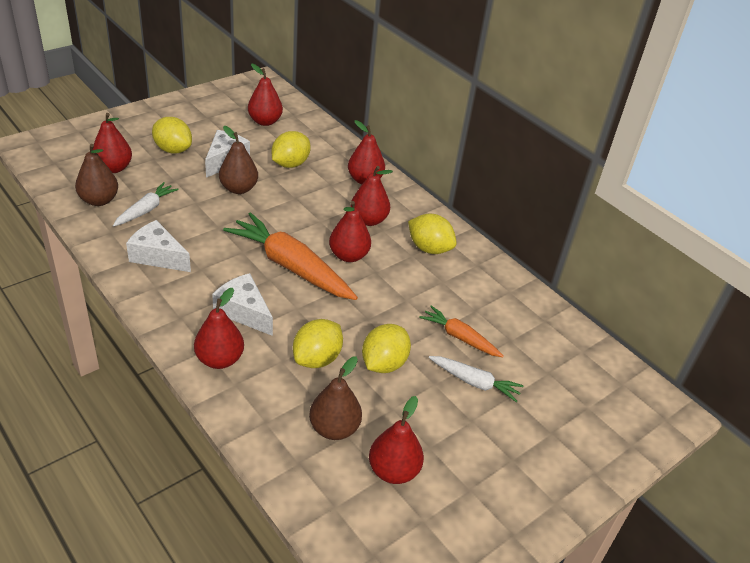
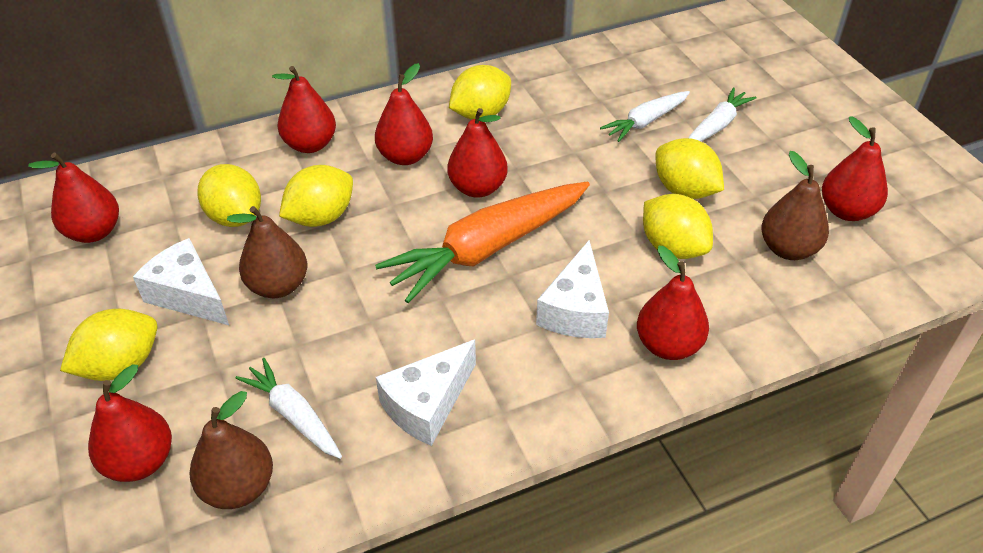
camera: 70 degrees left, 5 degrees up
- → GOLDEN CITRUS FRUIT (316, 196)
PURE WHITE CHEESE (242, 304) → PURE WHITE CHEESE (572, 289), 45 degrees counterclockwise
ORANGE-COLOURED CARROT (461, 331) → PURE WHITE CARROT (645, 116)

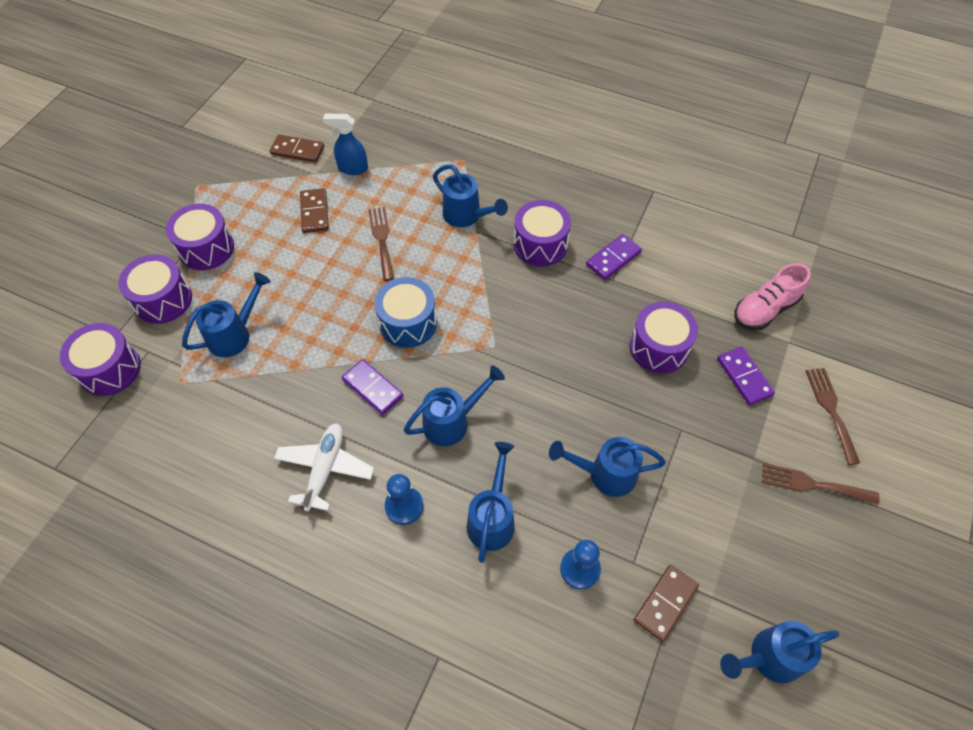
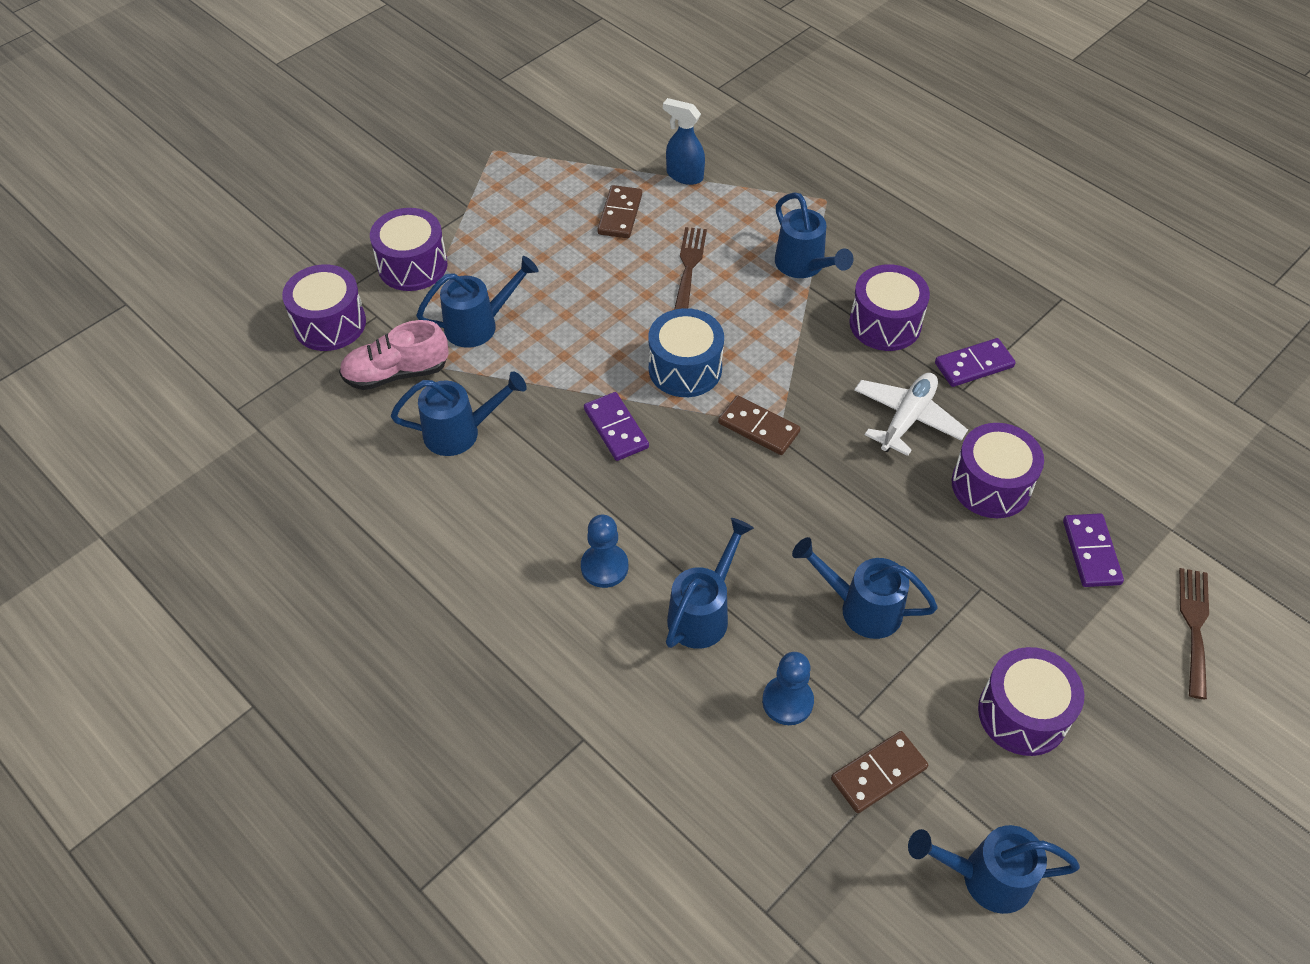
camera: 20 degrees right, 5 degrees down
ROSE-PINK LACE-UP SHOE (772, 296) → ROSE-PINK LACE-UP SHOE (393, 355), relocated
BLUE WATERING POT (454, 405) → BLUE WATERING POT (459, 413), relocated
RUSSET DOMINO TILE (297, 148) → RUSSET DOMINO TILE (759, 425), relocated
PURE WHITE TOY PLANE (324, 467) → PURE WHITE TOY PLANE (911, 414), relocated
VIOLET SNARE DRUM (200, 237) → VIOLET SNARE DRUM (1031, 701), relocated
RUSSET TABLE FORK (821, 484) → -

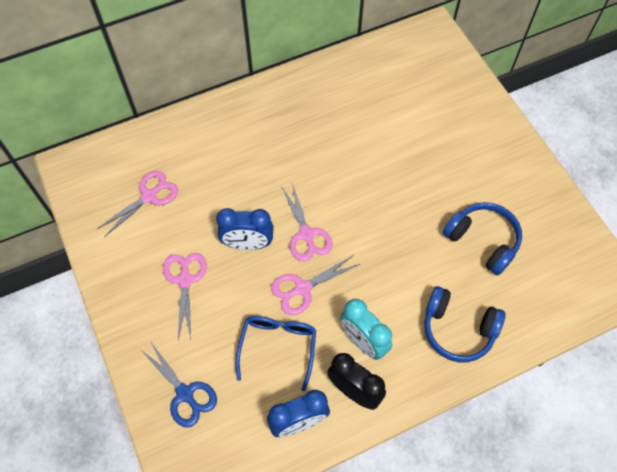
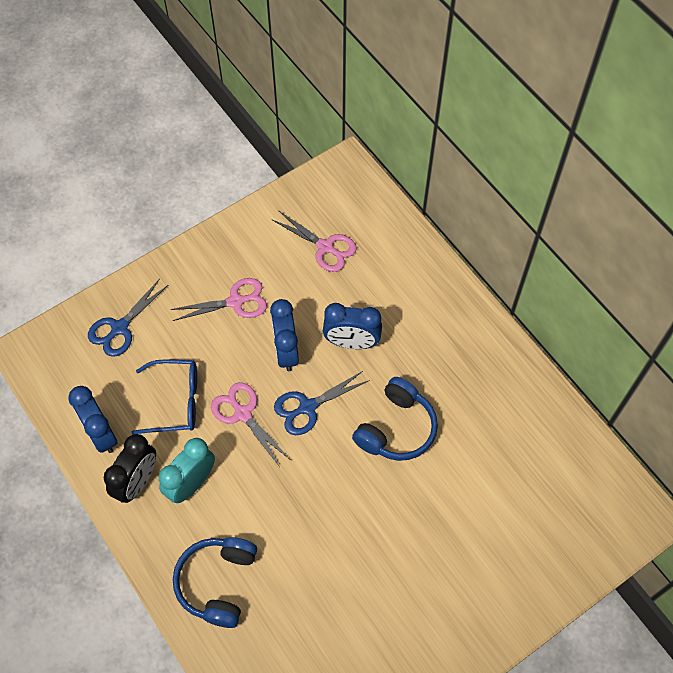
camera: 80 degrees right, 0 degrees up
ROSE-PINK SHEARS (307, 222) → BLUE SHEARS (322, 402)
- → BLUE CLOCK (352, 326)
BLUE OVER-EAR HEADPHONES (482, 239) → BLUE OVER-EAR HEADPHONES (395, 419), relocated

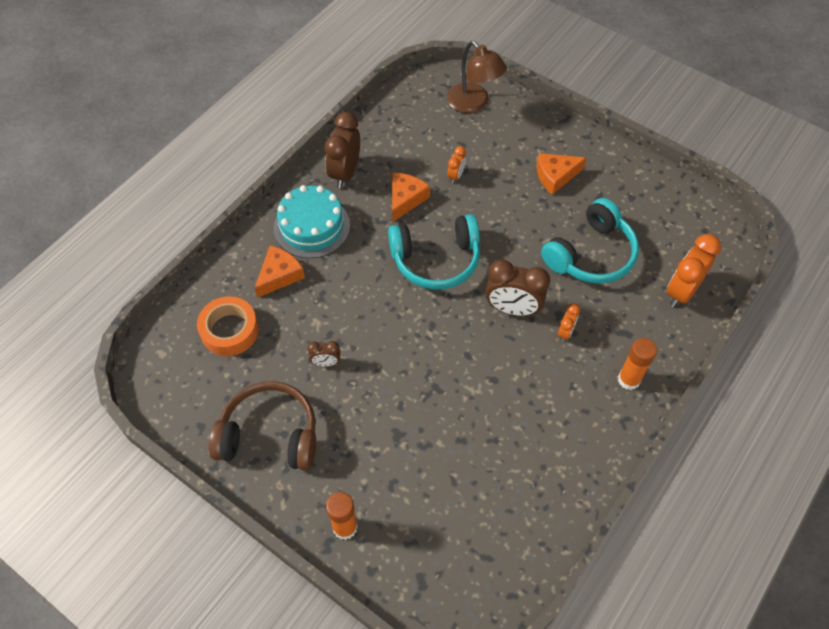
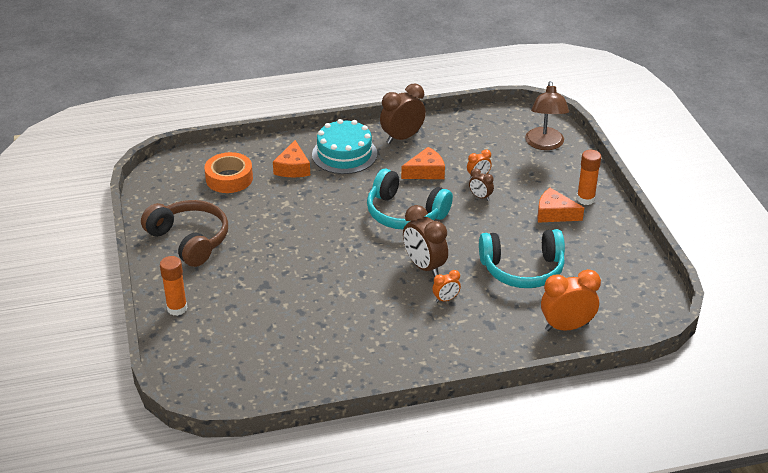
camera: 40 degrees right, 20 degrees down
ORANGE-COLOURED CHEESE (280, 272) → ORANGE-COLOURED CHEESE (291, 158), 105 degrees clockwise
RUSSET CLOCK (323, 353) → RUSSET CLOCK (481, 184), relocated
ORANGE-COLOURED STICK OF GLUE (637, 364) → ORANGE-COLOURED STICK OF GLUE (589, 177), relocated

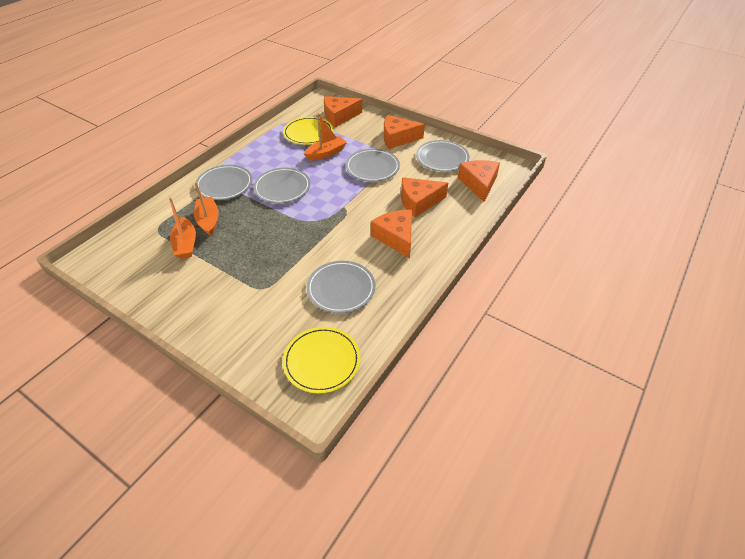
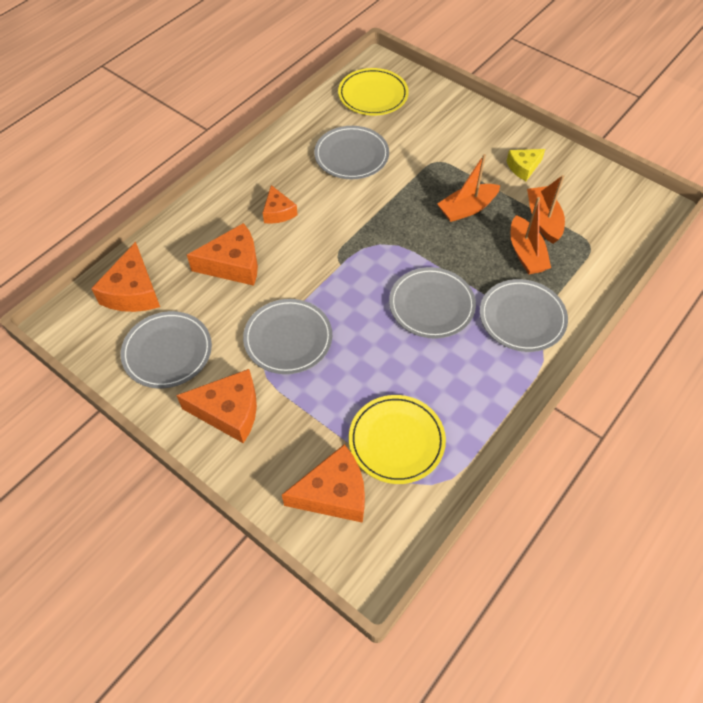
camera: 175 degrees left, 10 degrees up
ORANGE-COLOURED CHEESE (391, 234) → ORANGE-COLOURED CHEESE (280, 204), x0.61
ORANGE-COLOURED SAILBOAT (325, 137) → ORANGE-COLOURED SAILBOAT (468, 188), relocated
- → GOLDEN CHEESE (526, 165)

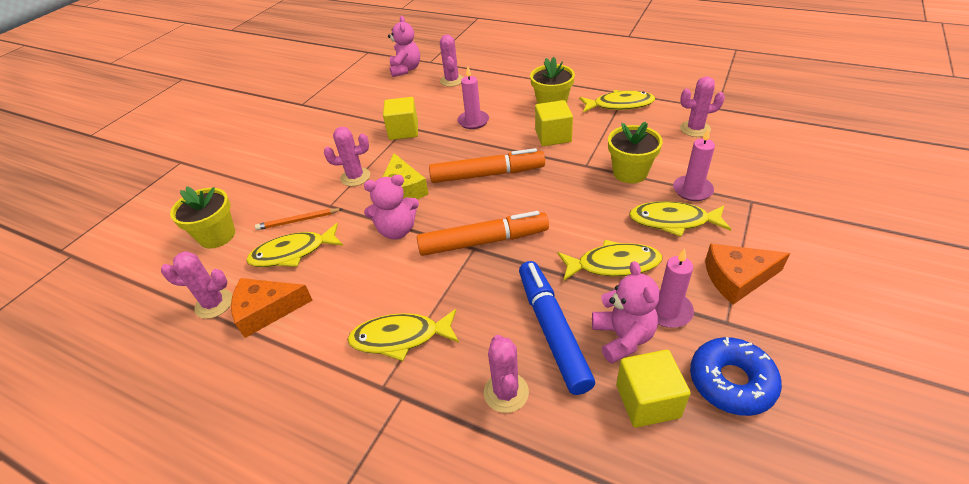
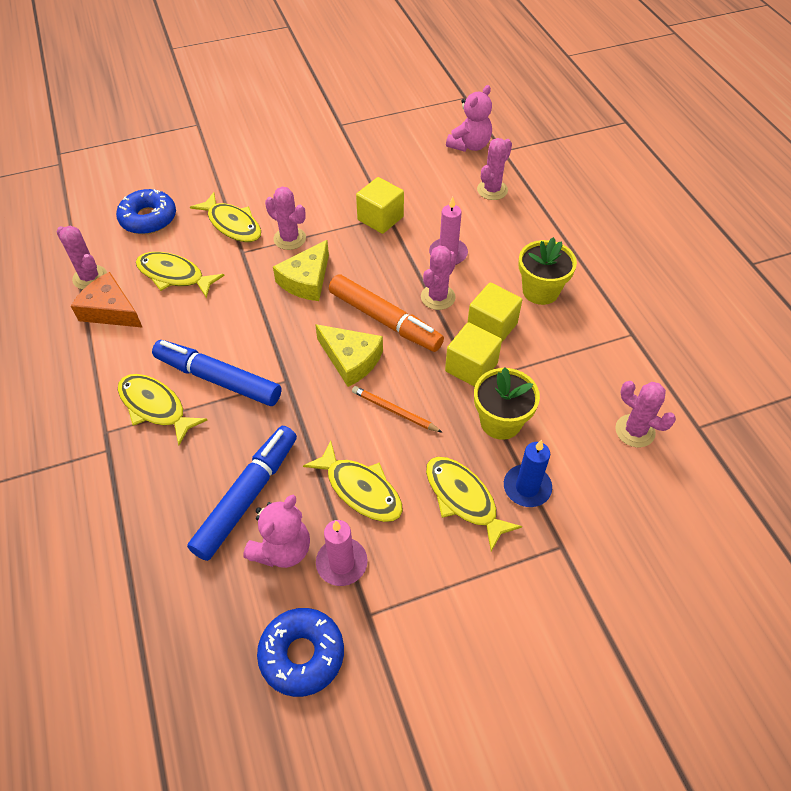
camera: 40 degrees right, 10 degrees up
GOLDEN FLOWER POT (202, 217) → BLUE GLAZED DONUT (146, 211)
- → BLUE FELT PEN (216, 373)
GOLDEN TOY FISH (617, 101) → GOLDEN TOY FISH (225, 217), relocated
- → GOLDEN CHEESE (349, 355)
ORANGE-COLOURED PENCIL (298, 219) → ORANGE-COLOURED PENCIL (397, 409), relocated
ROSE-PINK PRICKLY PLANT (506, 374) → ROSE-PINK PRICKLY PLANT (439, 277), relocated
GOLDEN SOLID CUBE (653, 389) → GOLDEN SOLID CUBE (473, 354), relocated
ROSE-PINK PILLAR CANDLE (694, 164) → BLUE PILLAR CANDLE (528, 473)
ROSE-PINK TEDDY (391, 207) → -
ORANGE-COLOURED FELT PEN (483, 233) → -
ORANGE-COLOURED CHEESE (747, 274) → -

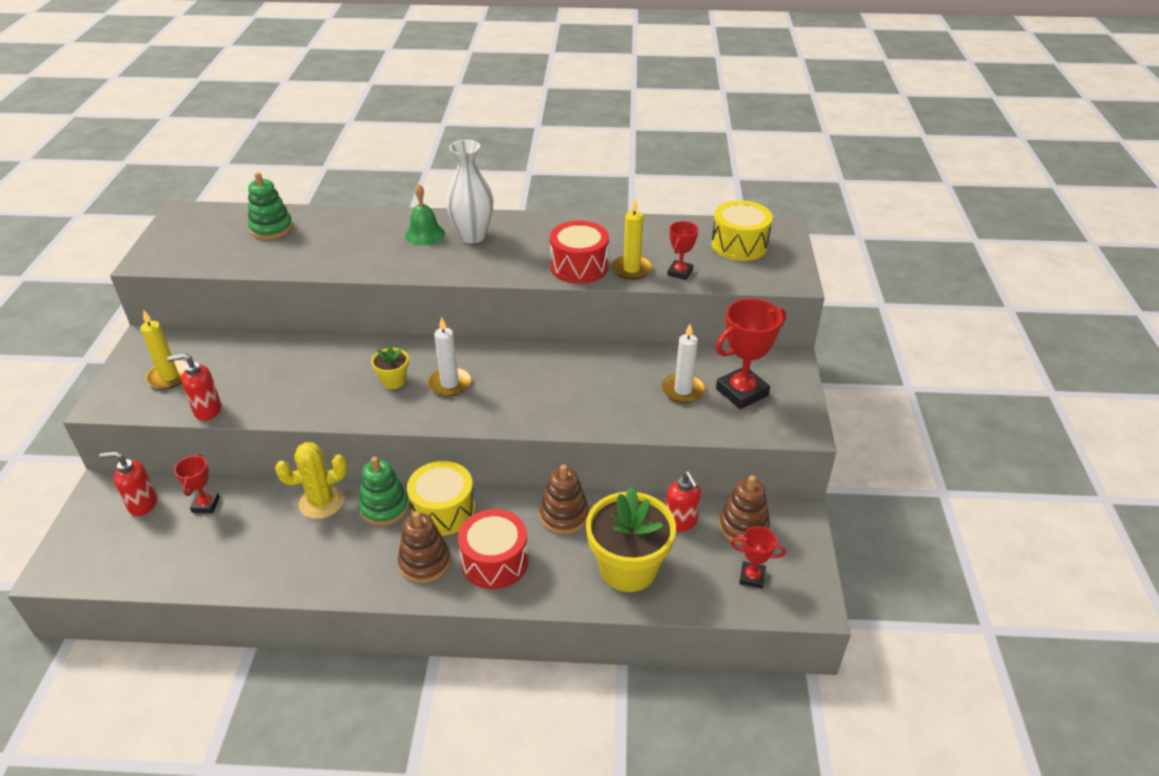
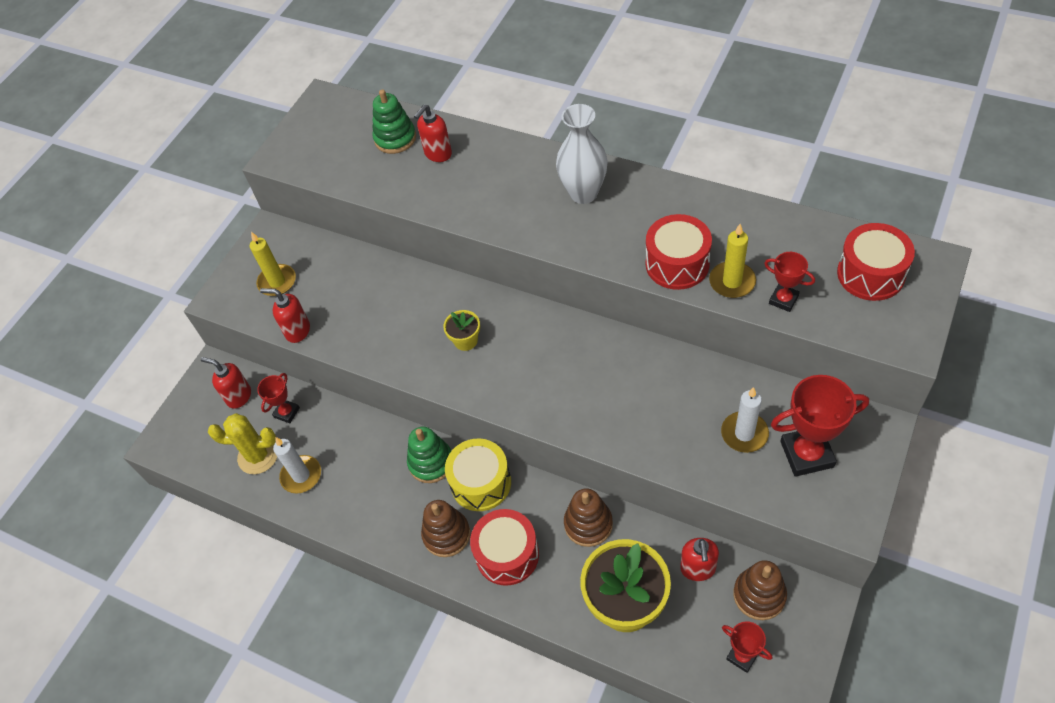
camera: 30 degrees right, 15 degrees up
GOLDEN PRICKLY PLANT (311, 480) → GOLDEN PRICKLY PLANT (242, 443), relocated
PURE WHITE PILLAR CANDLE (449, 356) → PURE WHITE PILLAR CANDLE (297, 465), relocated
- → RED SOAP DISPENSER (433, 133)
RED AWARD CUP (682, 250) → RED AWARD CUP (789, 282), 75 degrees clockwise
GOLDEN SNARE DRUM (742, 230) → RED SNARE DRUM (876, 262)
GREEN HAND BELL (425, 215) → -

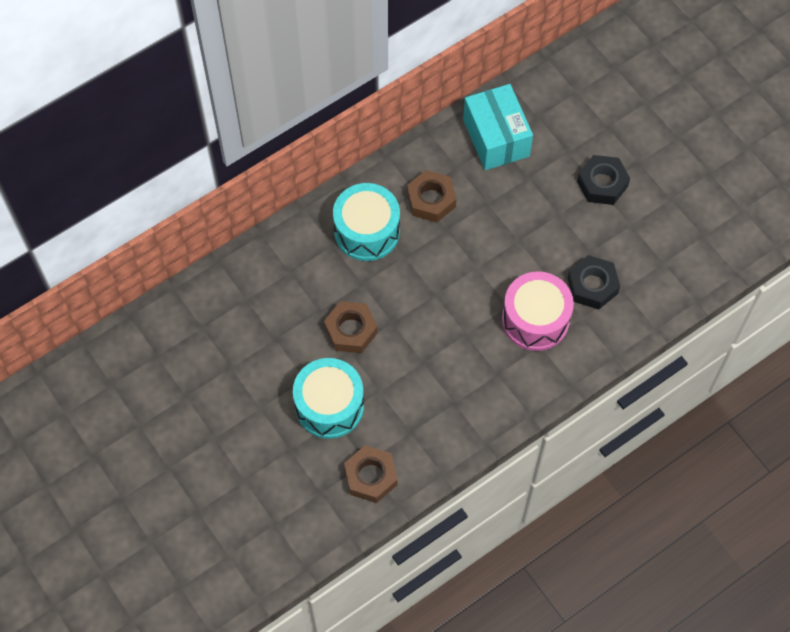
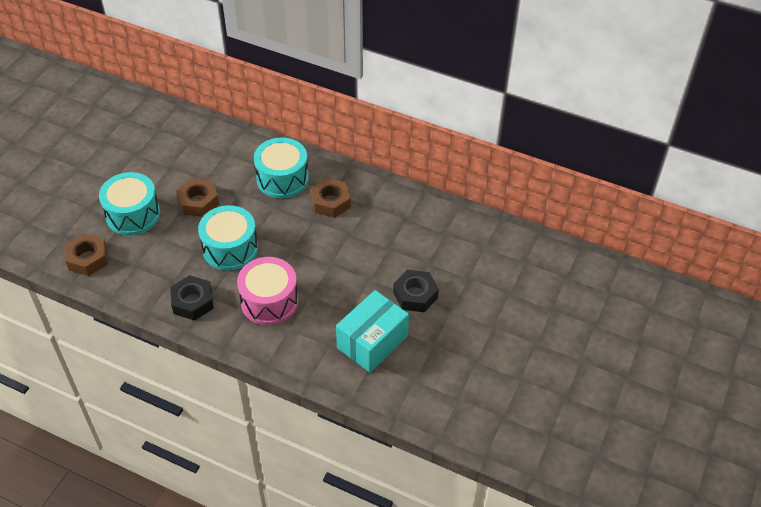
camera: 60 degrees right, 15 degrees down
BLACK HEXAGON NUT (593, 282) → BLACK HEXAGON NUT (192, 298), relocated
- → TEAL SNARE DRUM (228, 238)
TEAL PACKAGE (498, 127) → TEAL PACKAGE (372, 331), relocated

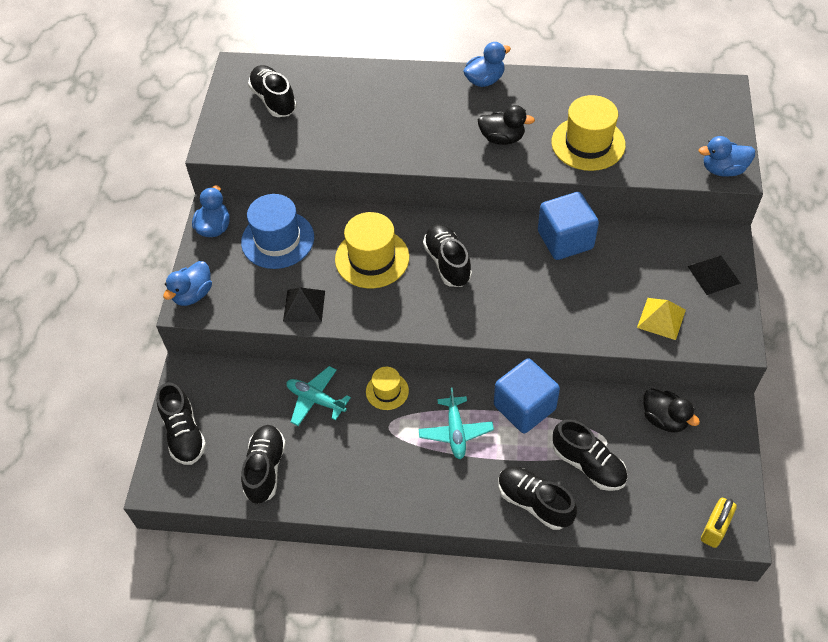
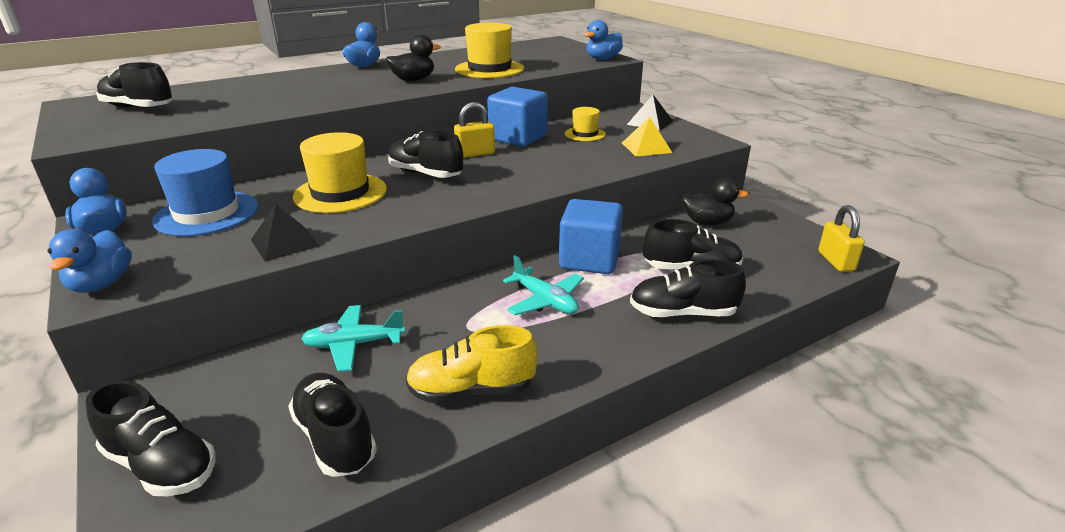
camera: 40 degrees left, 25 degrees down
- → GOLDEN LACE-UP SHOE (472, 364)
- → GOLDEN LOCK (474, 130)
GOLDEN TOP HAT (387, 388) → GOLDEN TOP HAT (585, 124), relocated

